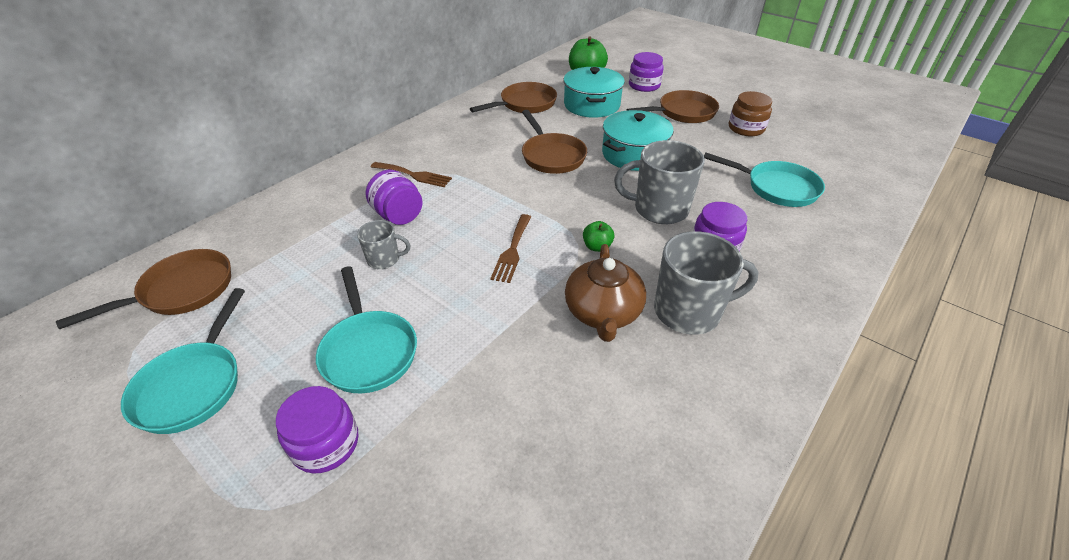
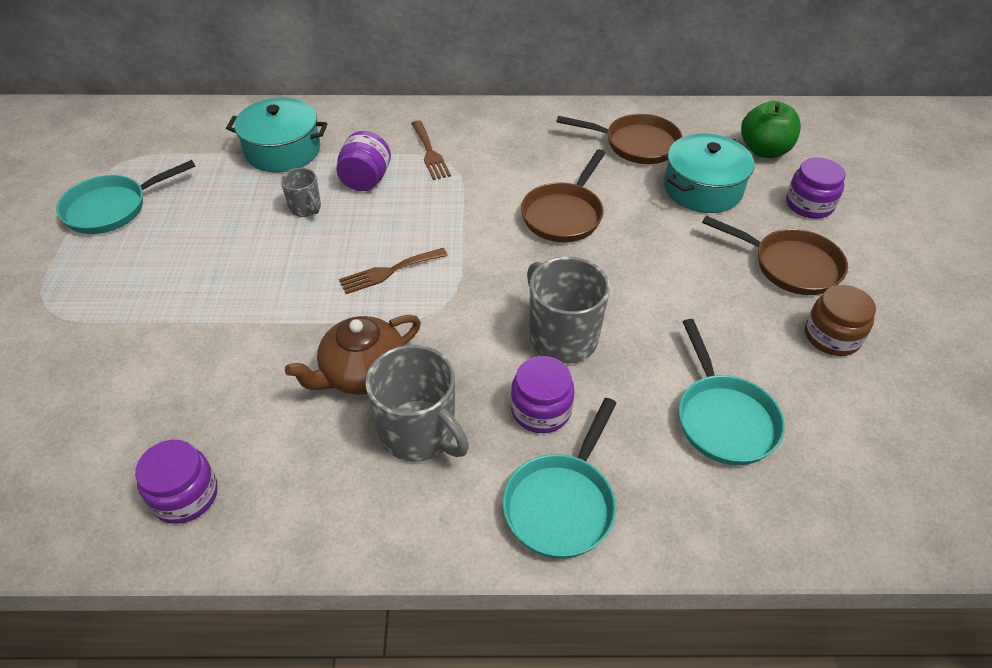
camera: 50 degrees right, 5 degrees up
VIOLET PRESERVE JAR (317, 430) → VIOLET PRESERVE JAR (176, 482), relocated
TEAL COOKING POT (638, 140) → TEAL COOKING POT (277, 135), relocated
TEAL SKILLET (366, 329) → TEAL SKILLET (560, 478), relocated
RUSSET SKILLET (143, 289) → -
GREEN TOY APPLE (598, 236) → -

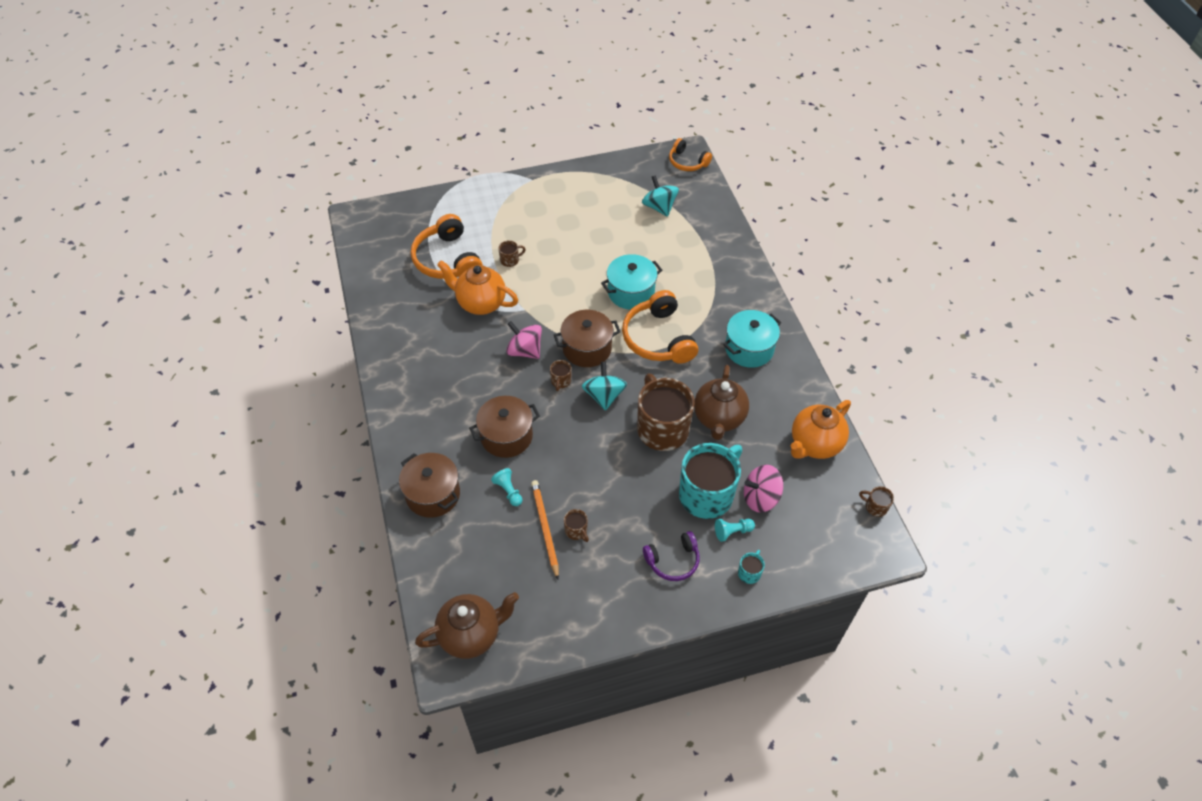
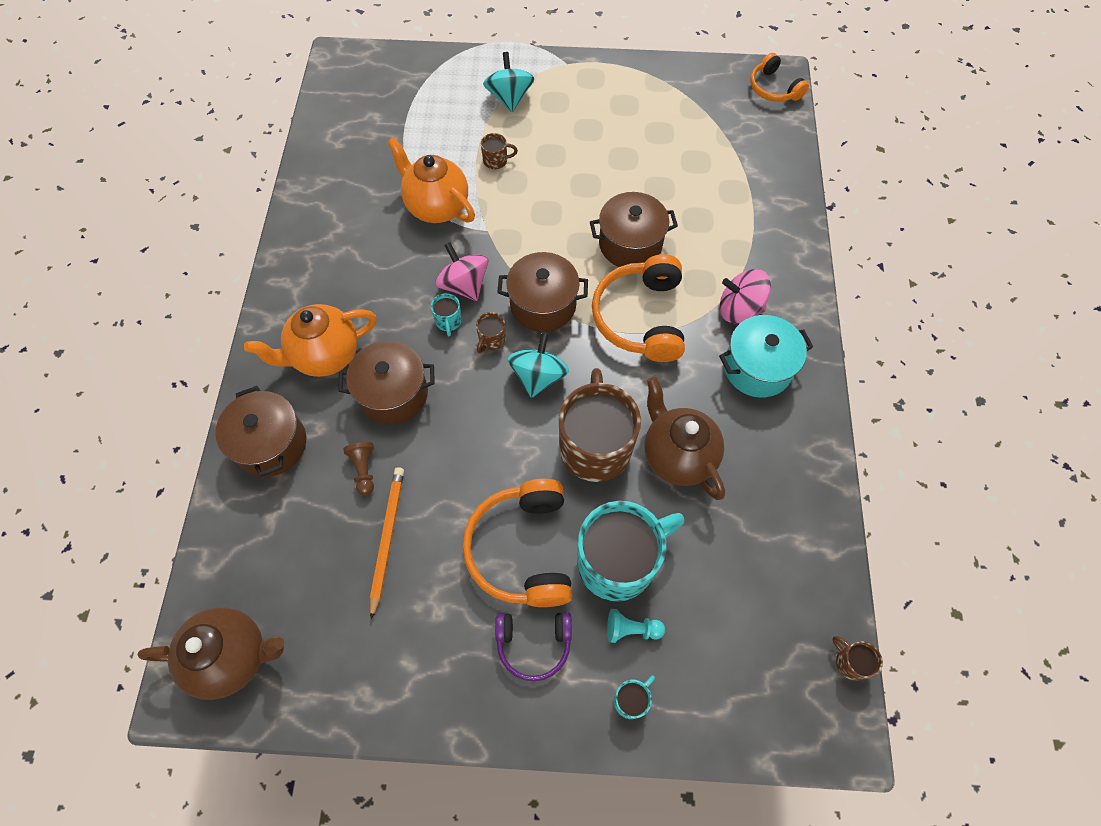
camera: 20 degrees right, 10 degrees up
ORANGE-COLOURED TEA POT (821, 429) → ORANGE-COLOURED TEA POT (310, 340), relocated
TEAL PAWN (507, 487) → RUSSET PAWN (358, 469)
- → TEAL COFFEE MUG (446, 314)
ORANGE-COLOURED OVER-EAR HEADPHONES (447, 246) → ORANGE-COLOURED OVER-EAR HEADPHONES (518, 543), relocated
TEAL SPINNING TOP (660, 196) → TEAL SPINNING TOP (508, 82), relocated
TEAL COOKING POT (631, 281) → RUSSET COOKING POT (634, 229)
RUSSET TEA POT (721, 402) → RUSSET TEA POT (685, 438), 120 degrees clockwise
ROSE-PINK SPINNING TOP (763, 489) → ROSE-PINK SPINNING TOP (745, 296), relocated
RUSSET COFFEE MUG (576, 525) → -

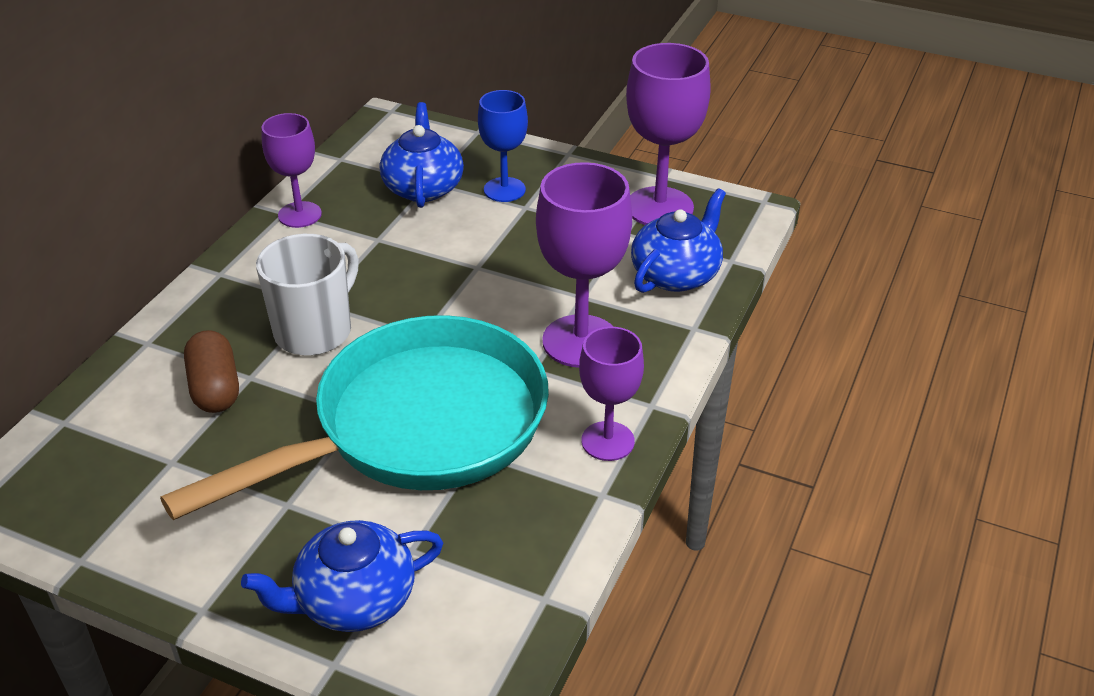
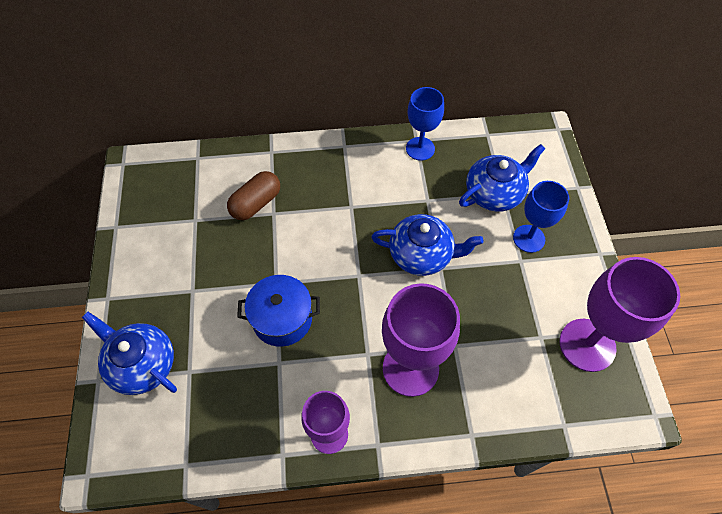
camera: 60 degrees right, 20 degrees up
TEAL SKILLET (354, 417) → BLUE COOKING POT (278, 311)
BLUE TEA POT (678, 240) → BLUE TEA POT (427, 245), relocated
VIOLET CHALICE (291, 170) → BLUE CHALICE (425, 124)
PURE WHITE COFFEE MUG (307, 295) → -

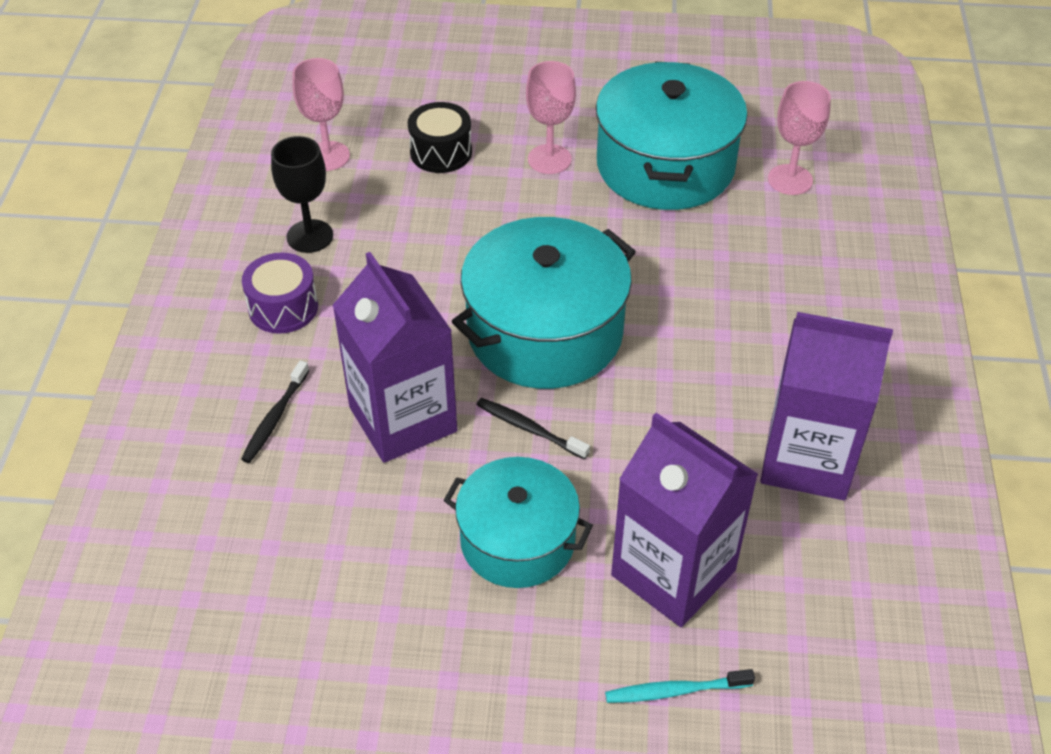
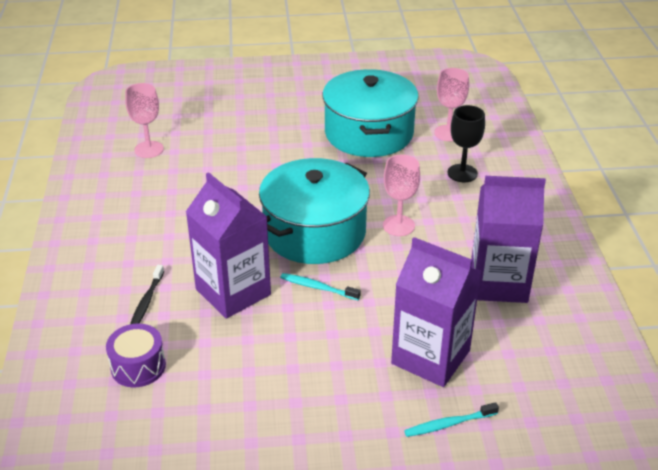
camera: 10 degrees left, 10 degrees down
VIOLET SNARE DRUM (280, 293) → VIOLET SNARE DRUM (136, 355), relocated
BLACK TOOTH BRUSH (533, 429) → TEAL TOOTH BRUSH (320, 286)
ROSE-PINK CHALICE (551, 117) → ROSE-PINK CHALICE (401, 195), relocated
BLACK CHALICE (302, 194) → BLACK CHALICE (466, 143), relocated
BLACK SNARE DRUM (440, 137) → -
TEAL COOKING POT (518, 522) → -

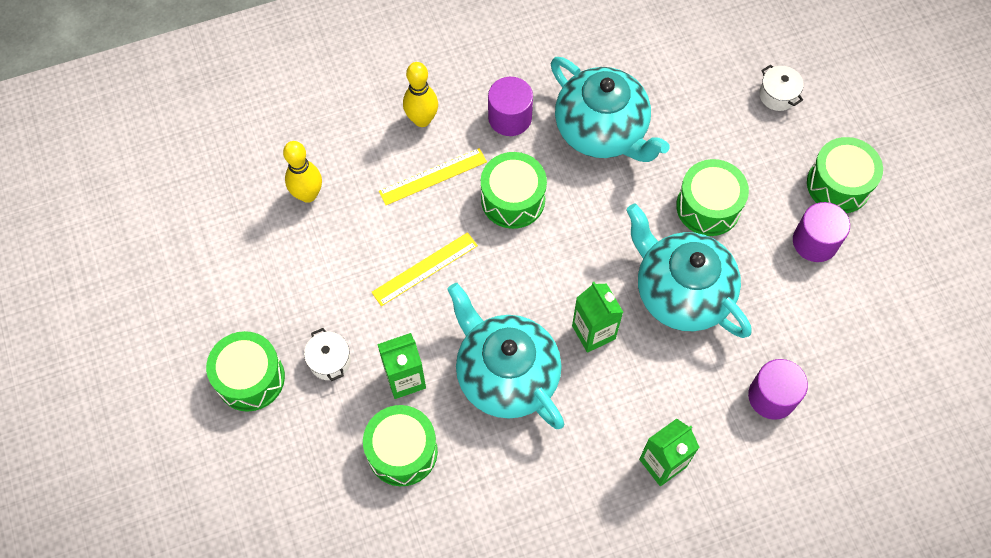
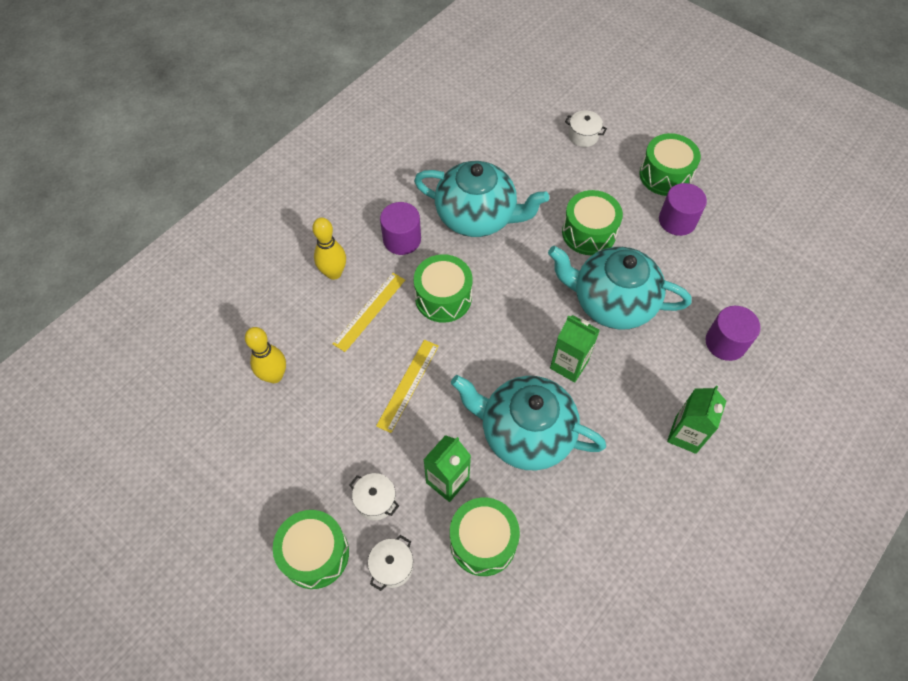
camera: 30 degrees left, 5 degrees down
- → PURE WHITE COOKING POT (390, 563)

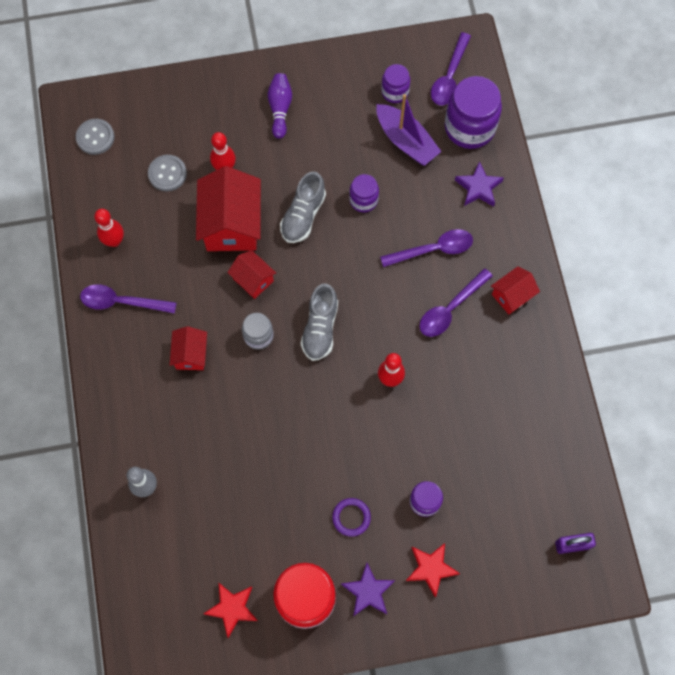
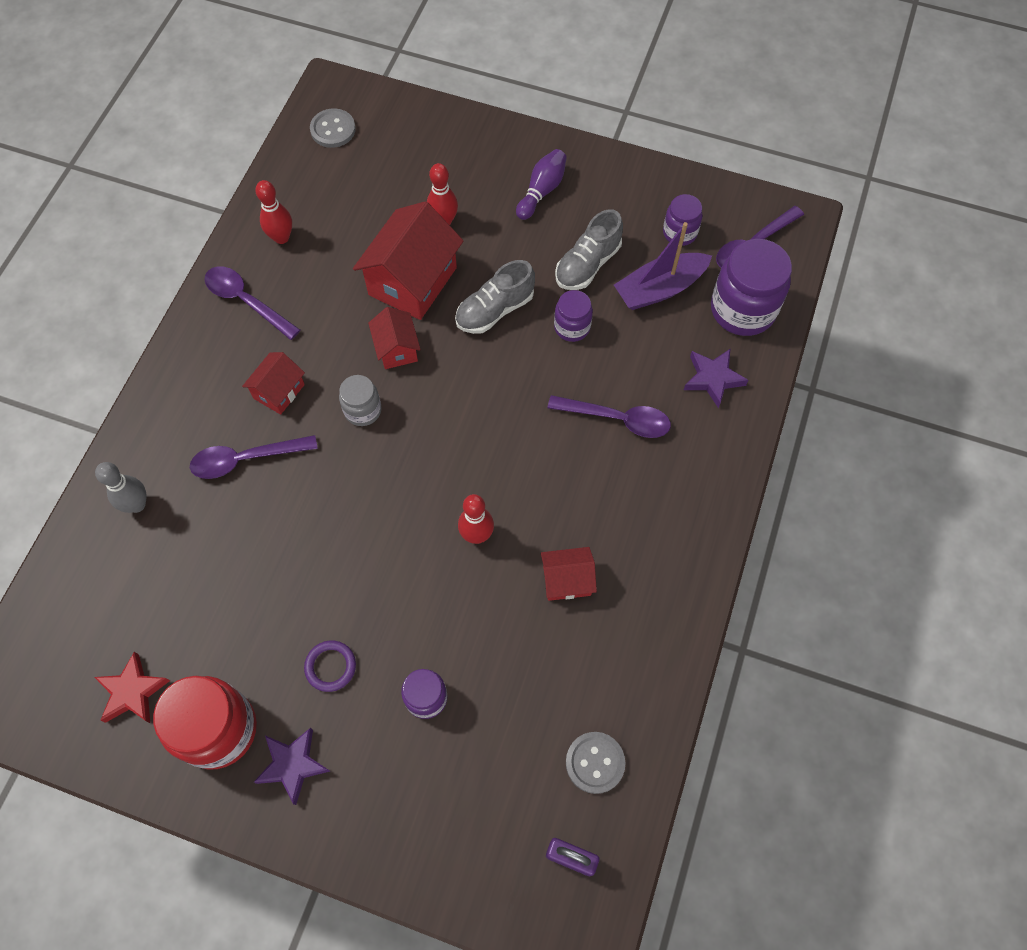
camera: 30 degrees right, 5 degrees down
VIOLET SPOON (456, 302) → VIOLET SPOON (254, 457), relocated
RED TOY HOUSE (515, 290) → RED TOY HOUSE (569, 574), relocated
GRAY LACE-UP SHOE (319, 322) → GRAY LACE-UP SHOE (589, 249), relocated
GRAY SHIRT BUTTON (167, 173) → GRAY SHIRT BUTTON (596, 763), relocated
VIOLET SAILBOAT (409, 130) → VIOLET SAILBOAT (663, 266), 75 degrees clockwise
RED FIVE-POINTED STAR (433, 570) → -

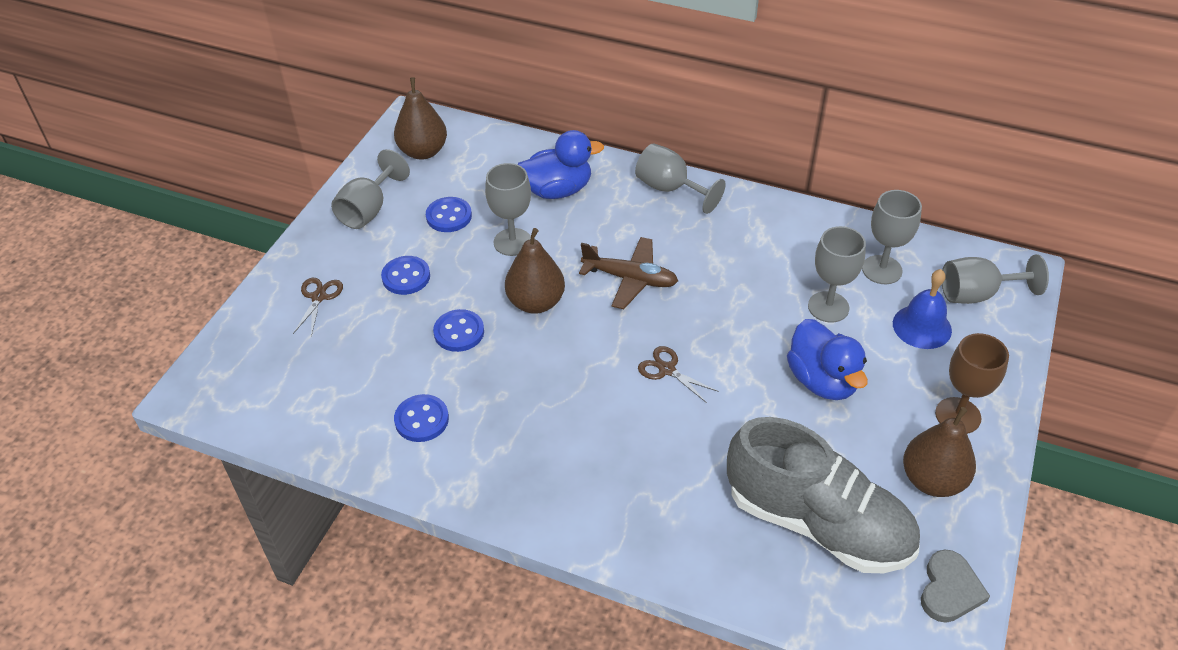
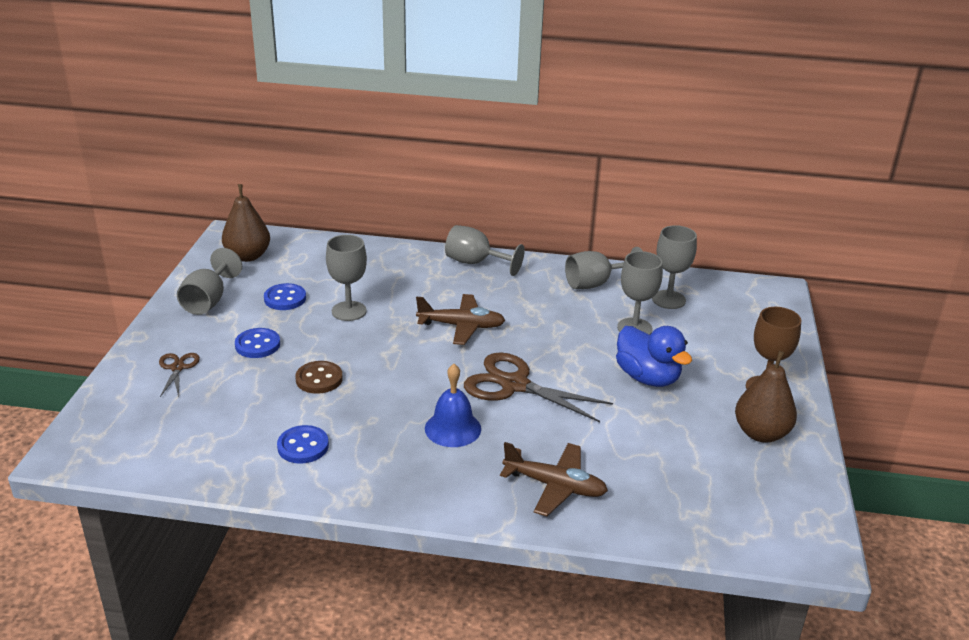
camera: 15 degrees left, 15 degrees down
BLUE SHIRT BUTTON (458, 330) → RUSSET SHIRT BUTTON (319, 377)
BLUE HAND BELL (922, 309) → BLUE HAND BELL (453, 405), relocated
RUSSET SHEARS (677, 374) → RUSSET SHEARS (538, 387), x1.97
- → RUSSET TOY PLANE (554, 479)
GRAY CHALICE (995, 279) → GRAY CHALICE (604, 268), relocated
RUSSET PEAR (535, 271) → -
BLUE TOY DUCK (560, 164) → -
GRAY LACE-UP SHOE (823, 495) → -
GRAY HEART SHAPE (955, 586) → -

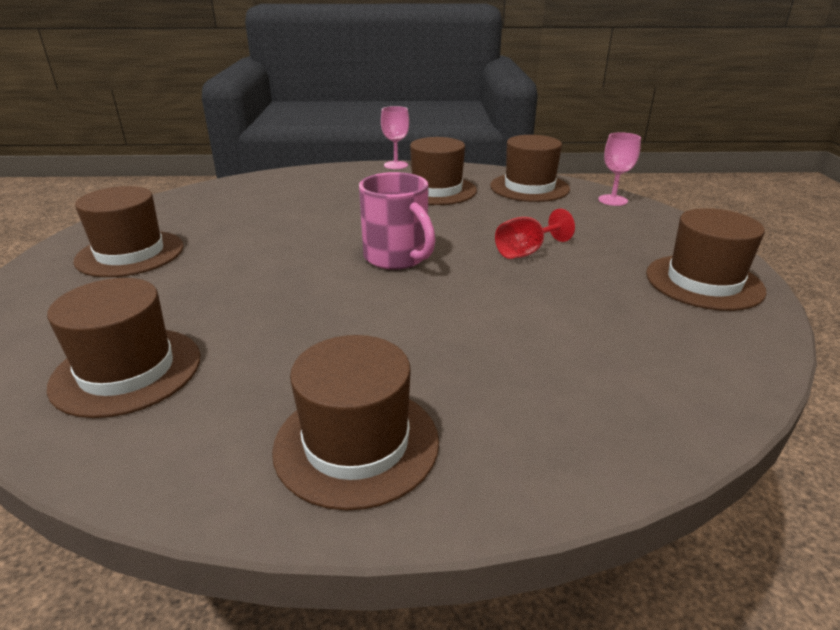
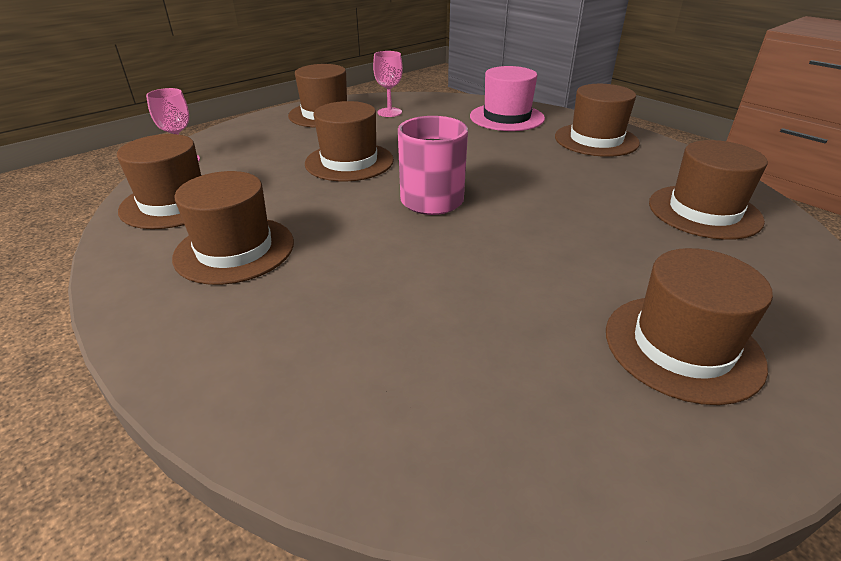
camera: 130 degrees left, 5 degrees up
RED CHALICE (535, 234) → RUSSET TOP HAT (349, 141)
ROSE-PINK CHALICE (395, 137) → ROSE-PINK CHALICE (388, 84), relocated
- → ROSE-PINK TOP HAT (507, 98)

